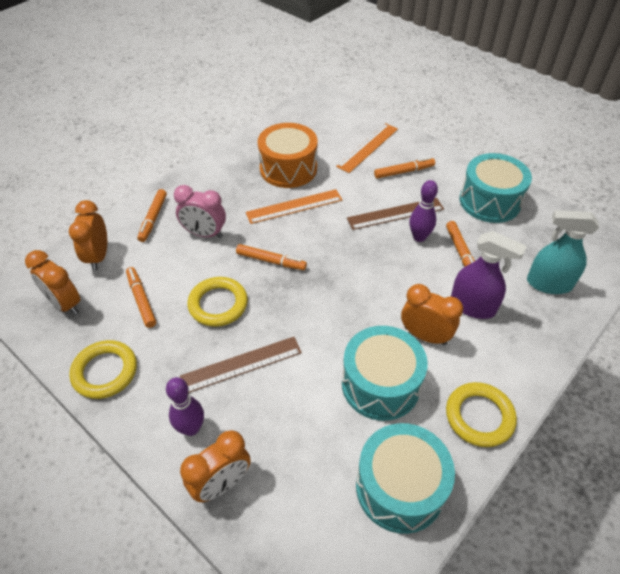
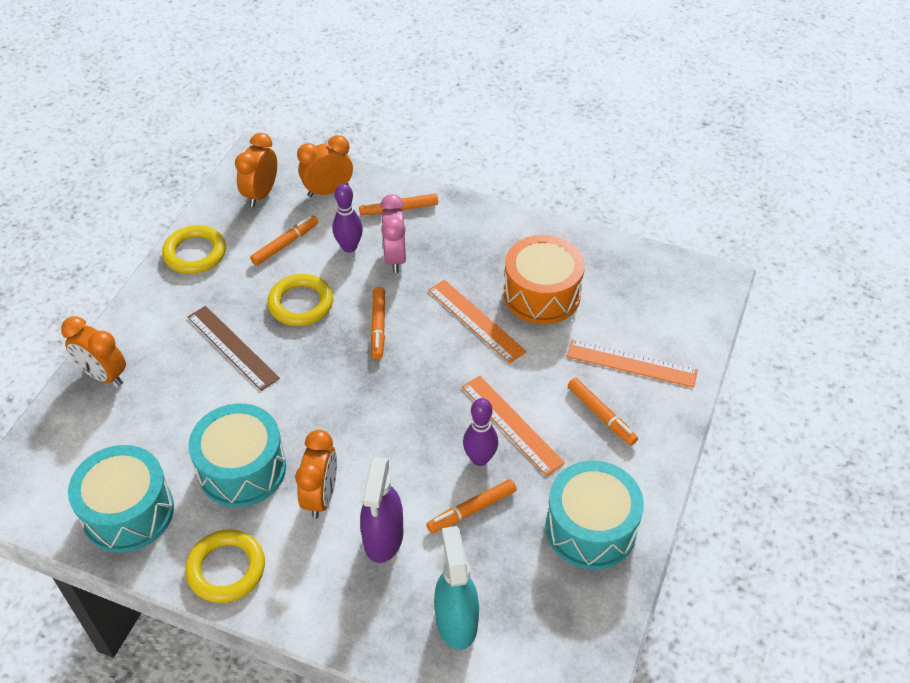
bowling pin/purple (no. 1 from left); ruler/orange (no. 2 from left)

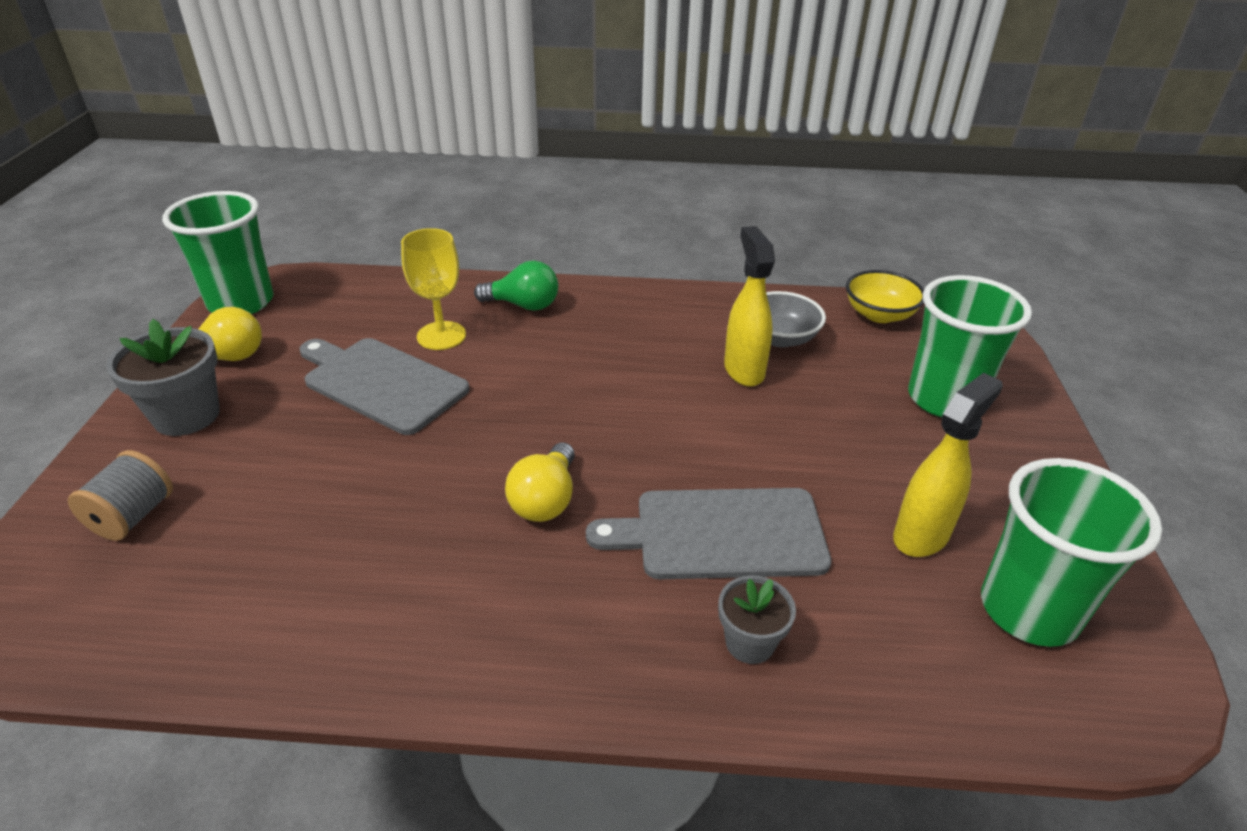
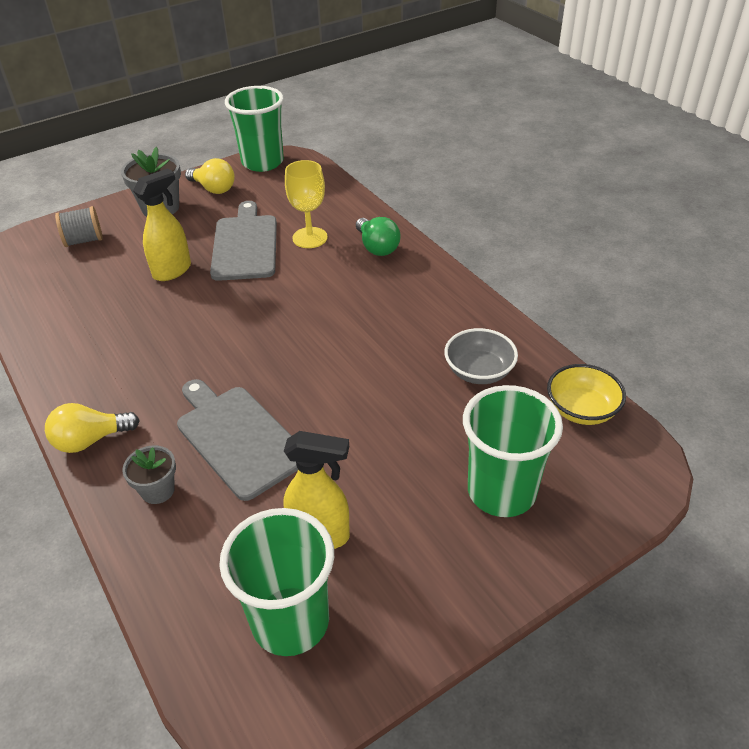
light bulb/yellow (no. 1 from left); spray bottle/yellow (no. 1 from left)

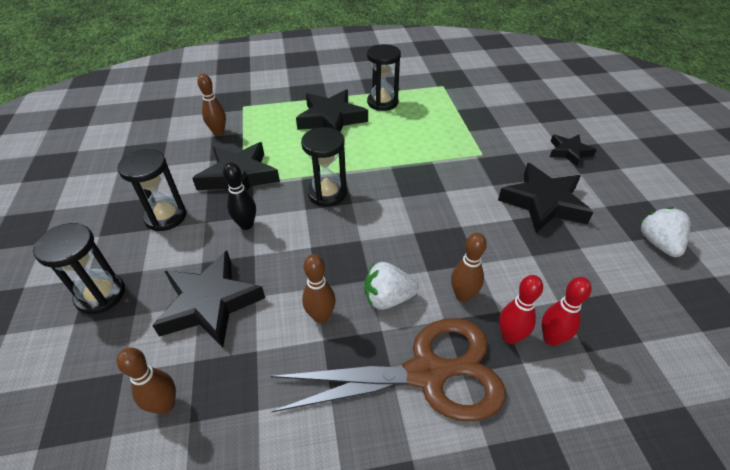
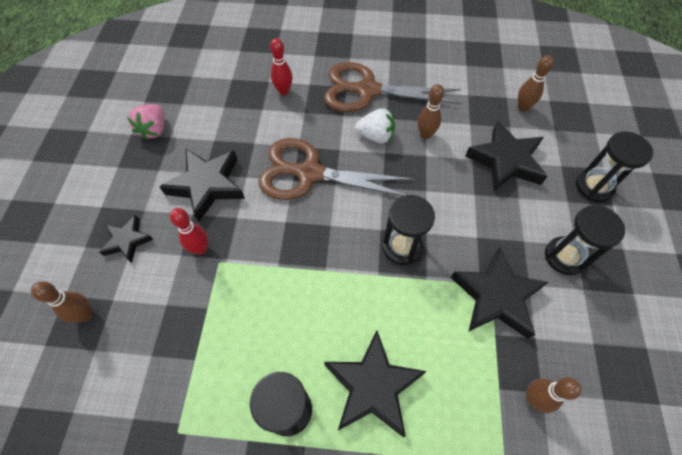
bowling pin/brown (no. 1 from left); strawberry/pink; bowling pin/red (no. 1 from left); scissors/brown (no. 1 from left); bowling pin/black

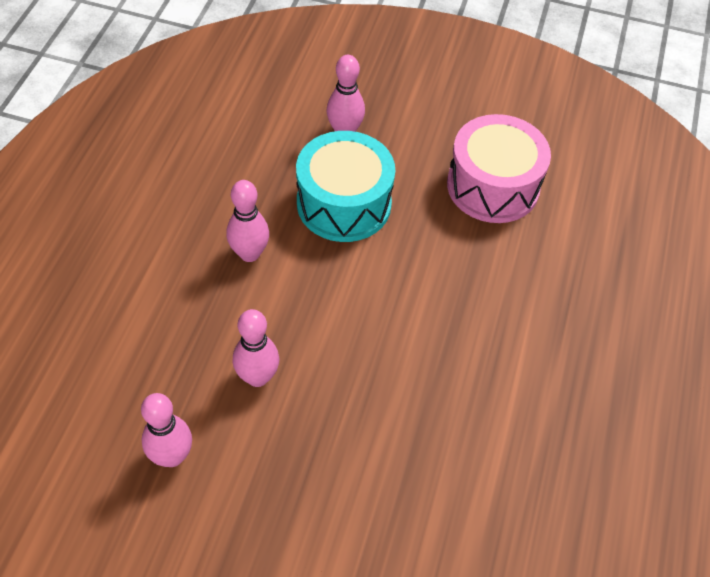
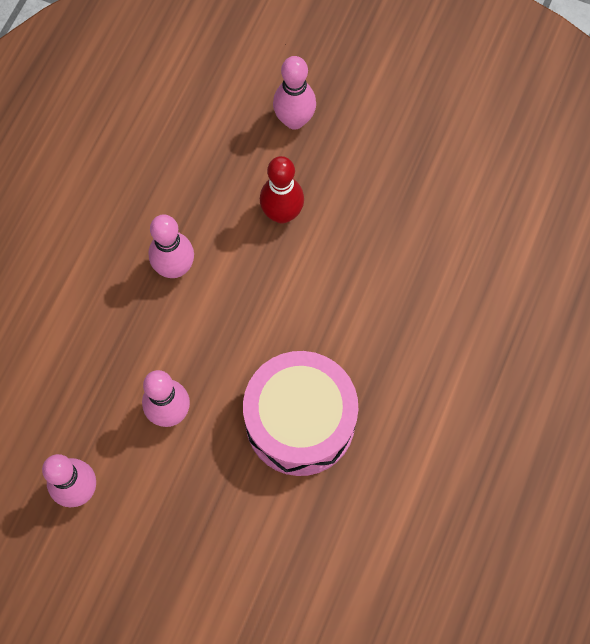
drum/pink; bowling pin/red

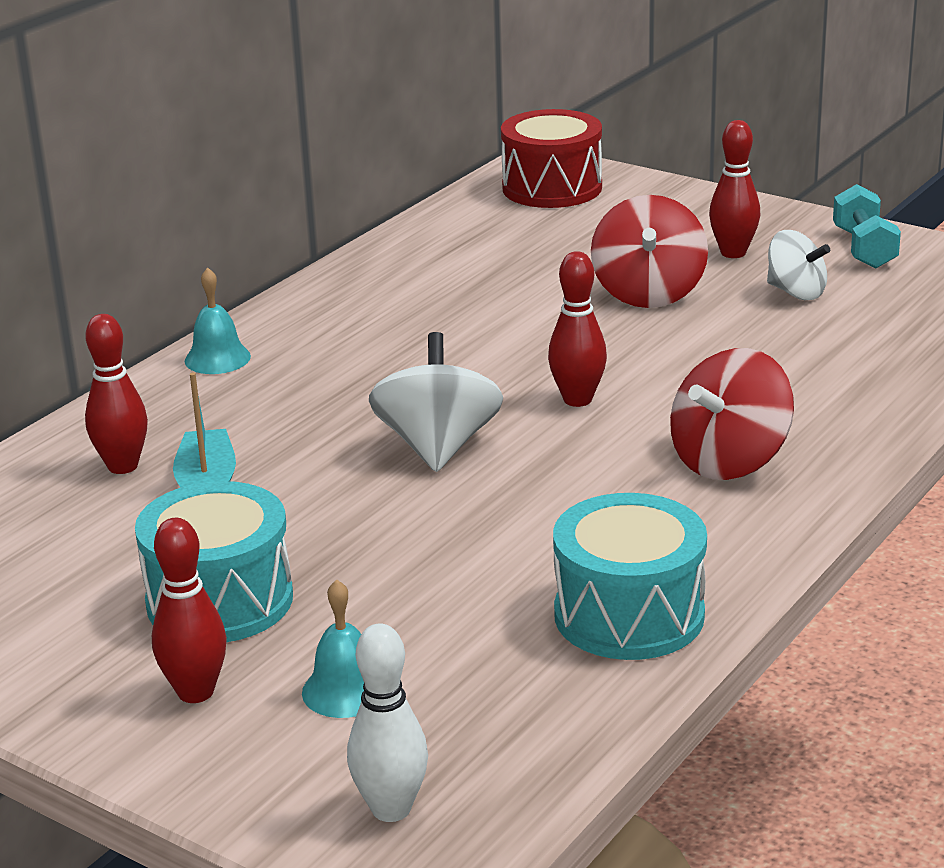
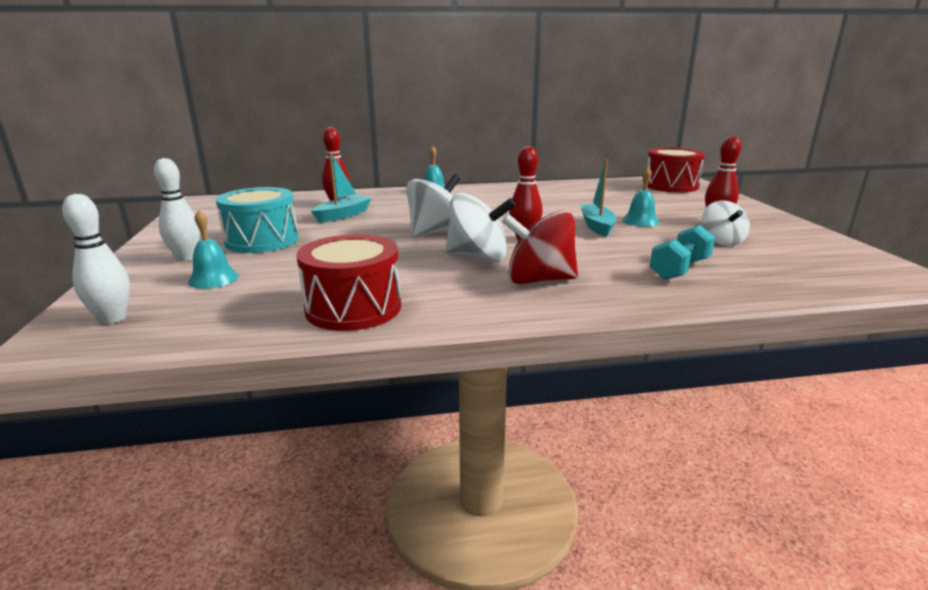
bowling pin/white (no. 2 from left); drum/red (no. 1 from left); spinning top/white (no. 2 from left); boat/turquoise (no. 2 from left); bell/turquoise (no. 3 from left); dumbbell/turquoise

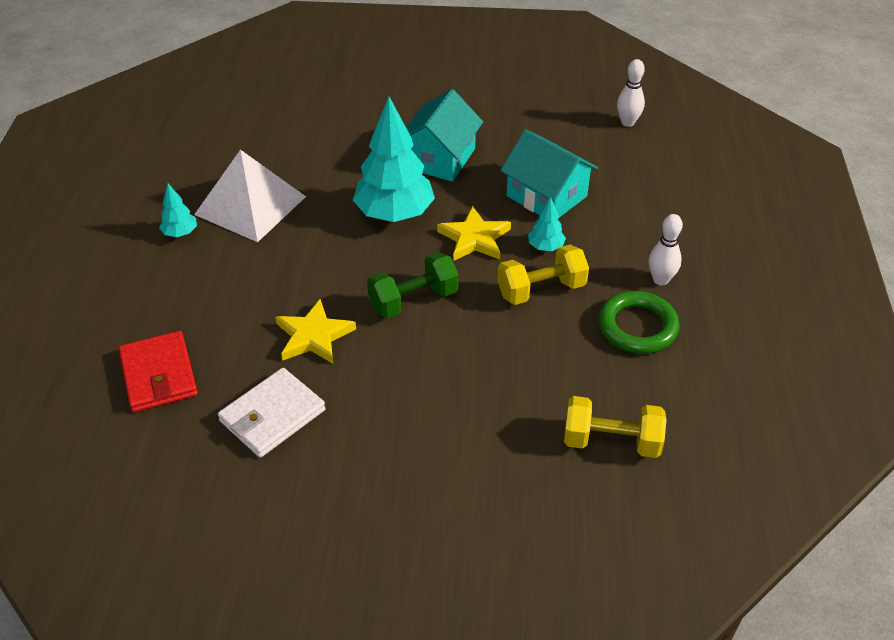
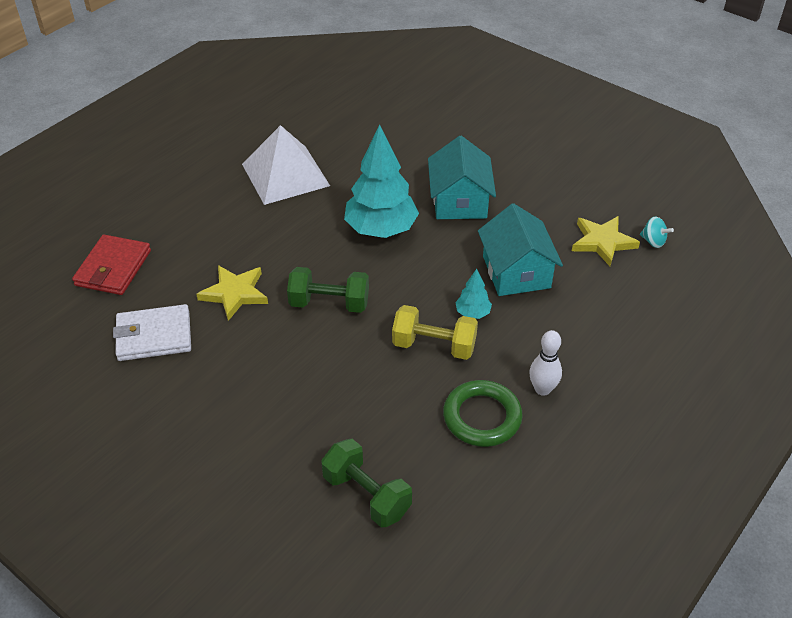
dumbbell/green (no. 2 from left); house/turquoise (no. 1 from left); star/yellow (no. 2 from left); spinning top/turquoise; tree/turquoise (no. 1 from left in the first image)

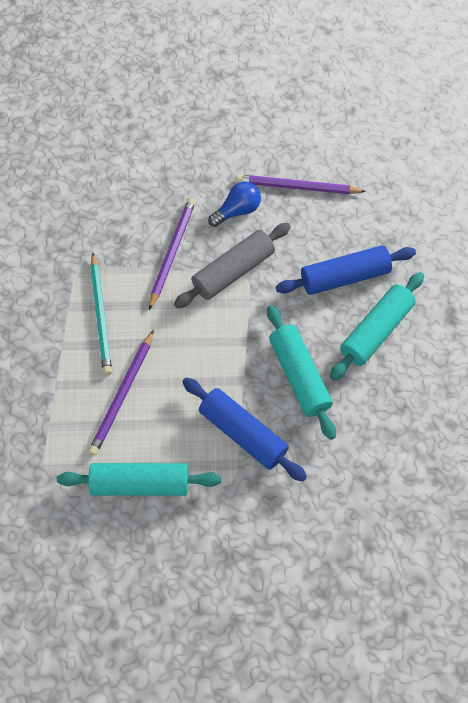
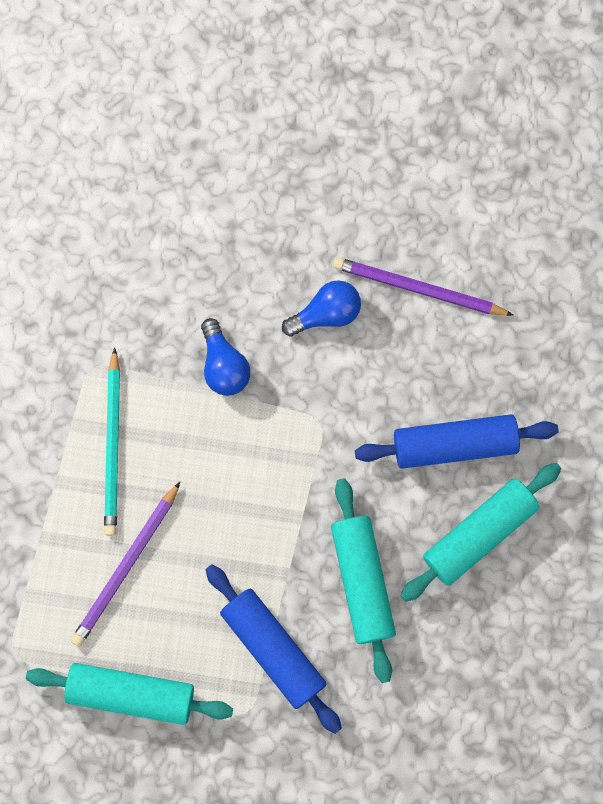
light bulb/blue (no. 1 from left); rolling pin/grey

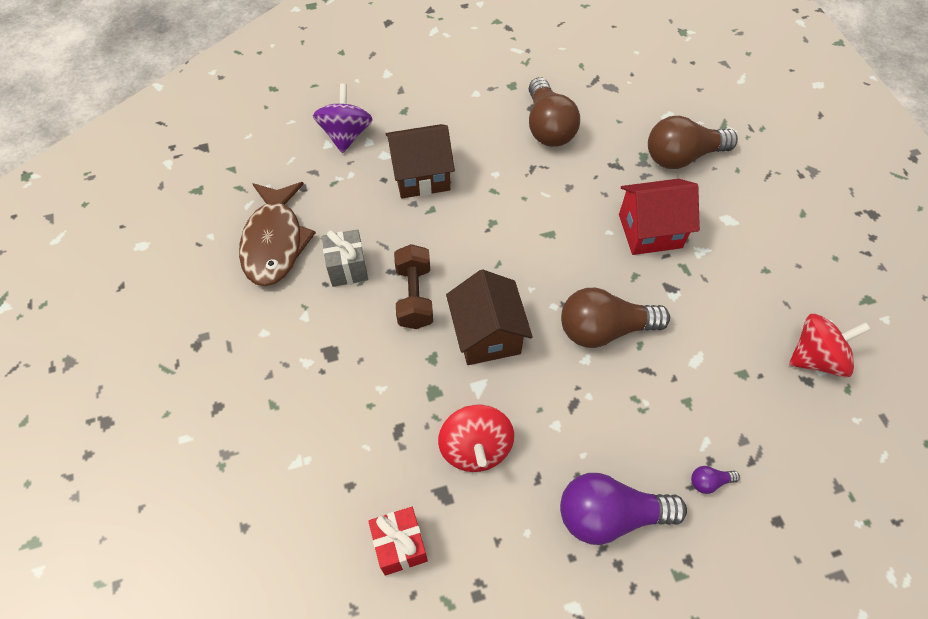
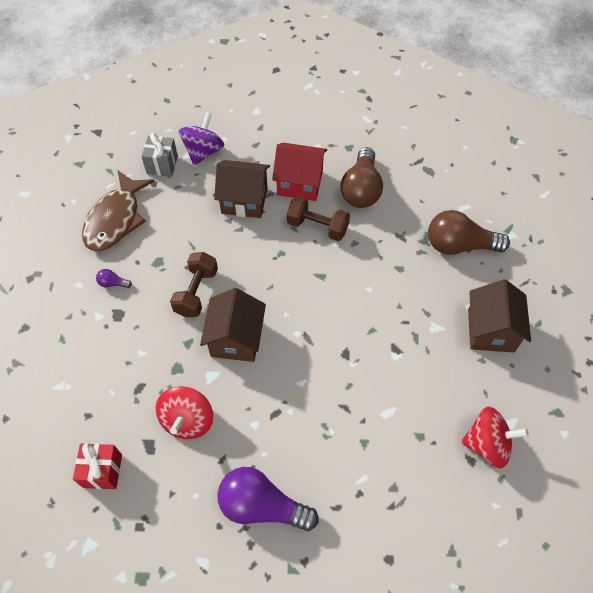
light bulb/purple (no. 1 from left); gift/grey; house/red; dumbbell/brown (no. 2 from left); house/brown (no. 3 from left); light bulb/brown (no. 2 from left in the first image)

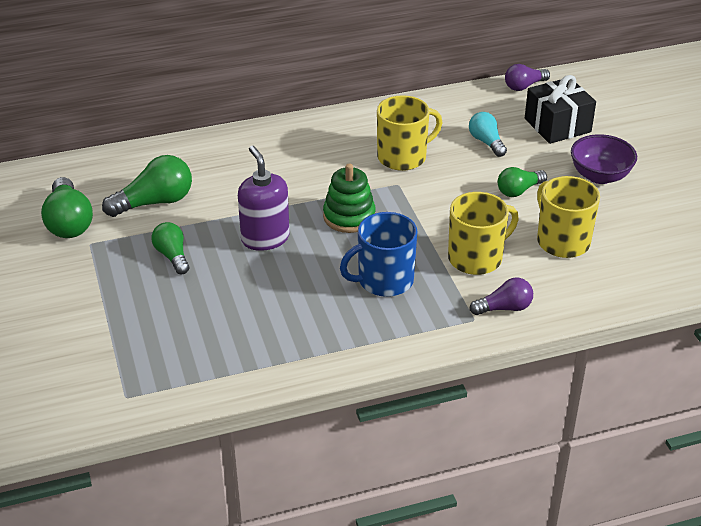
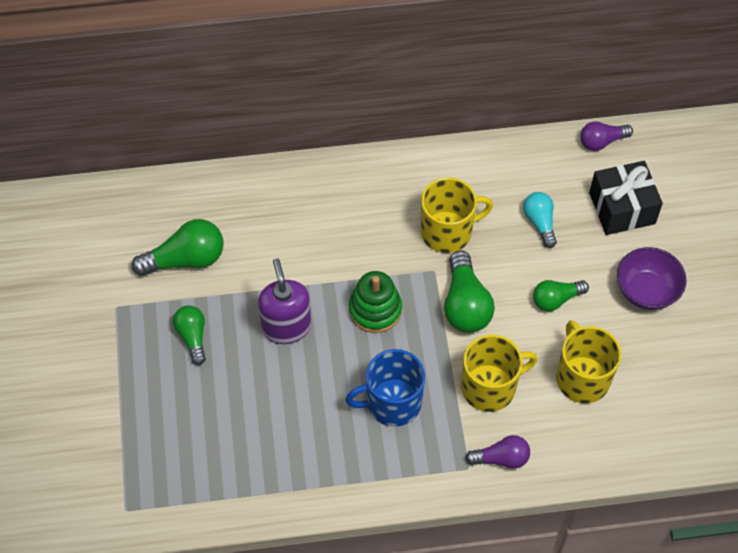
light bulb/green (no. 3 from left)

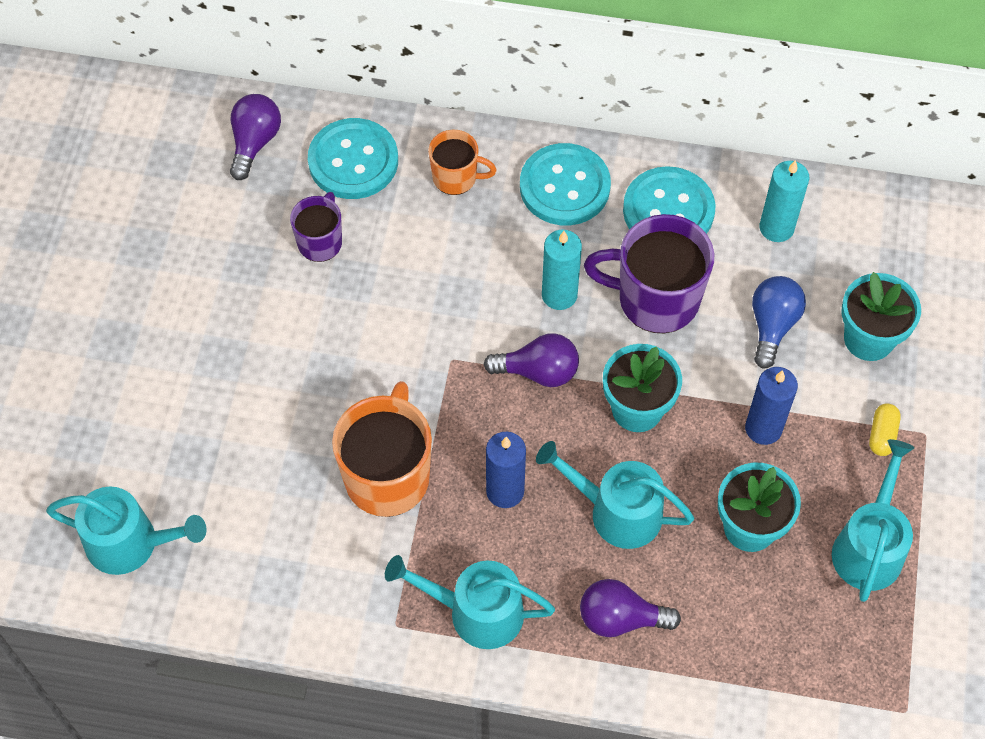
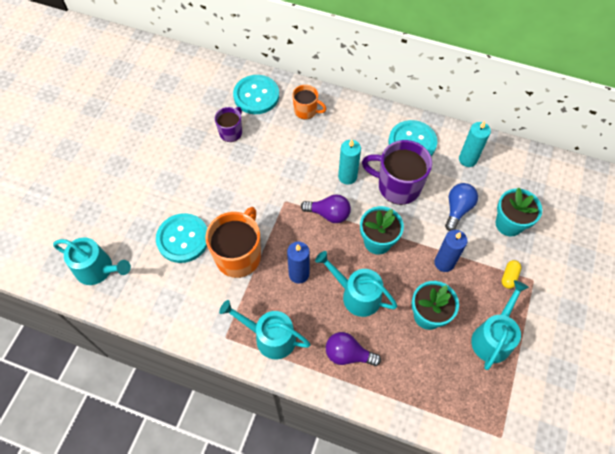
button/turquoise (no. 1 from left); light bulb/purple (no. 1 from left in the first image)

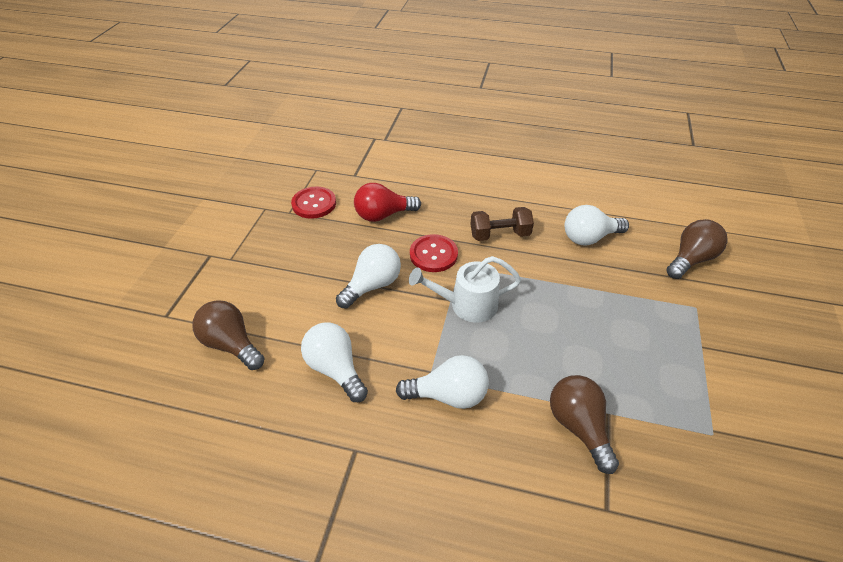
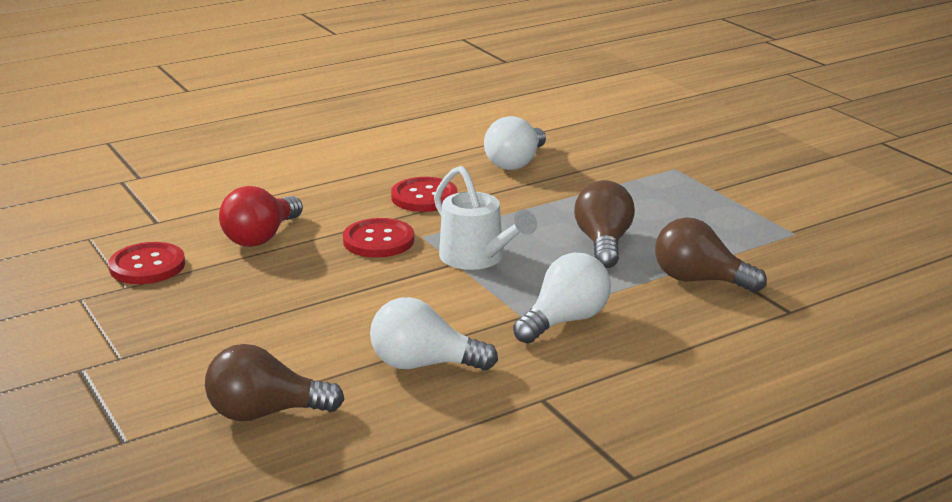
button/red (no. 3 from left); watering can/white; light bulb/brown (no. 2 from left); light bulb/white (no. 2 from left in the first image)

